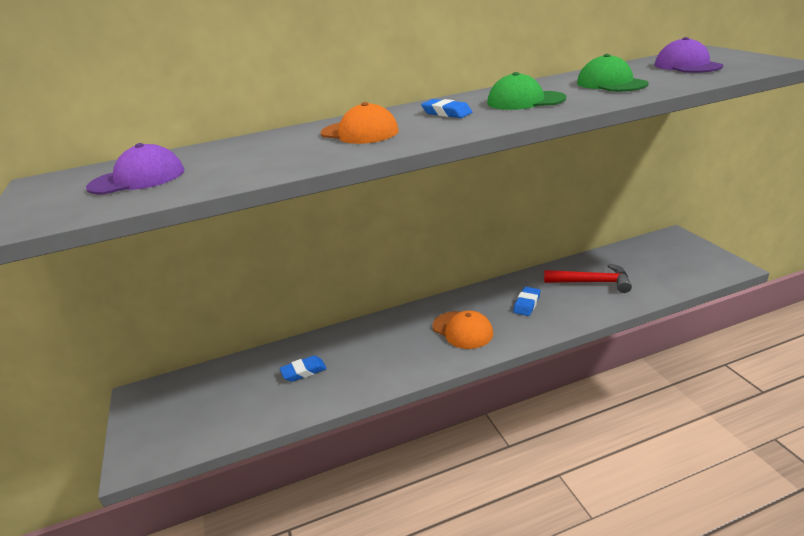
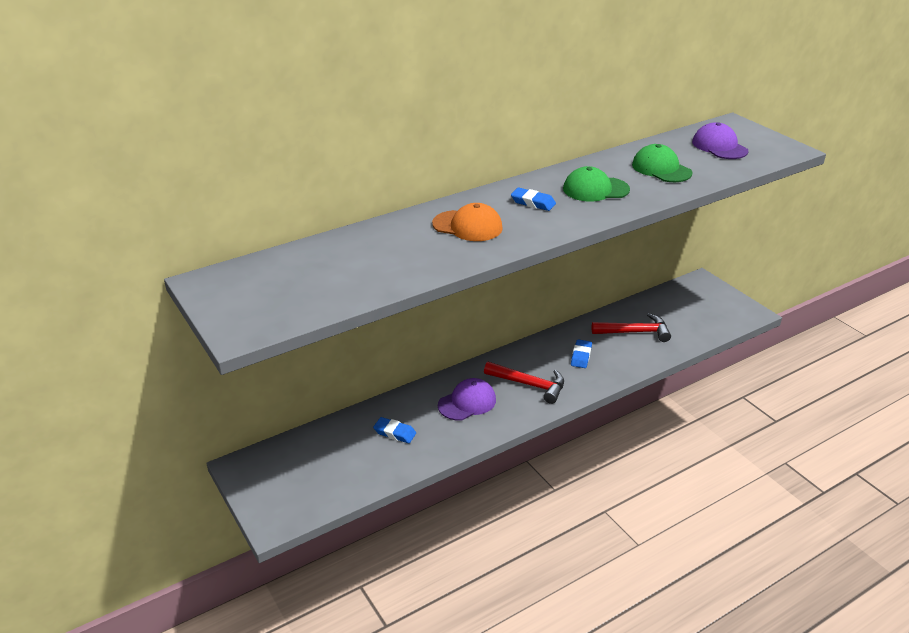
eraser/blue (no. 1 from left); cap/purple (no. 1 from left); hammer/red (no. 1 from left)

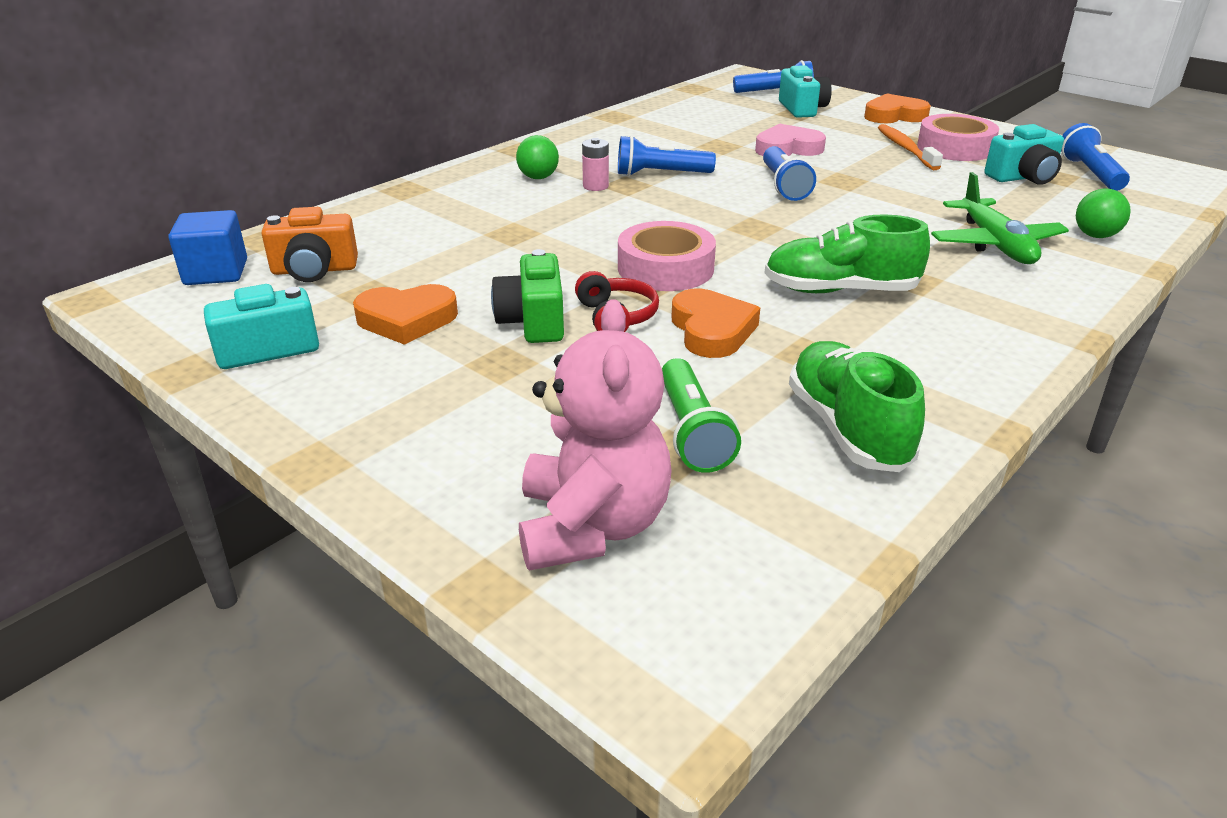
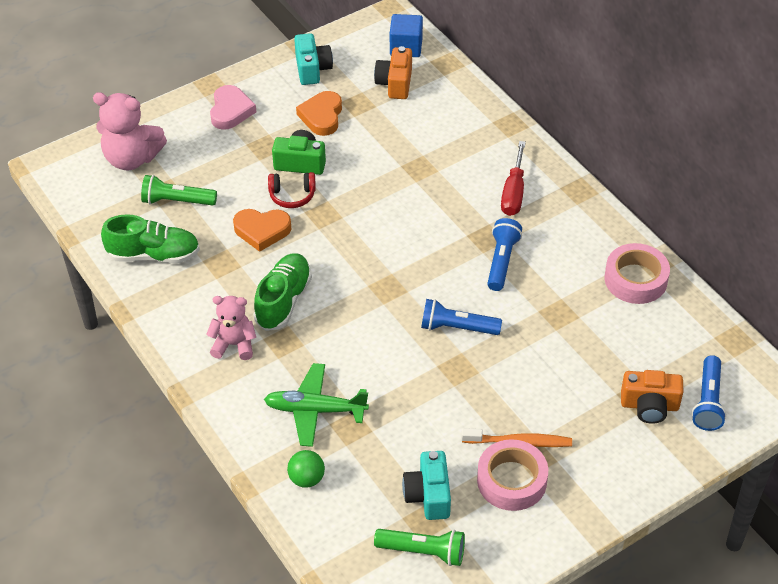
teddy bear/pink (no. 2 from left); heart/pink; flashlight/green (no. 2 from left); screwdriver/red; tape/pink (no. 2 from left); camera/orange (no. 2 from left); battery/pink; heart/orange (no. 3 from left in the first image)

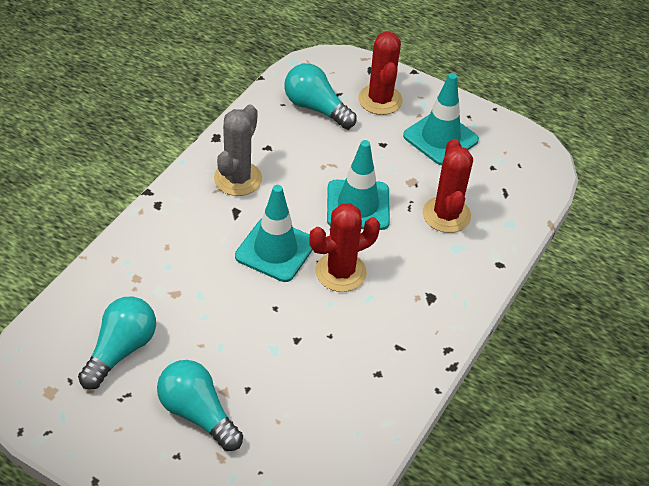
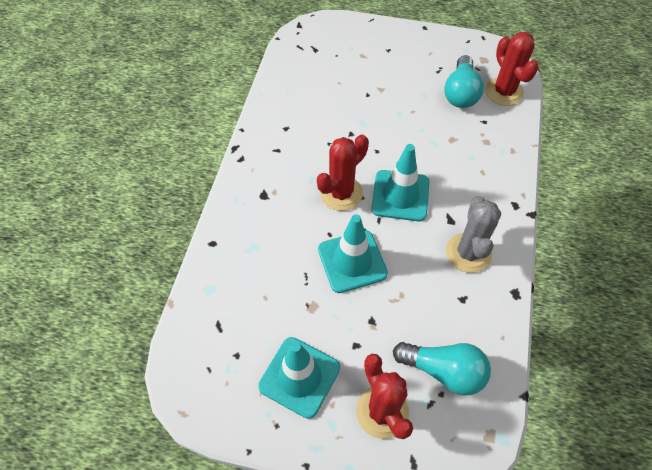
cactus/red (no. 3 from left); light bulb/turquoise (no. 2 from left in the first image)

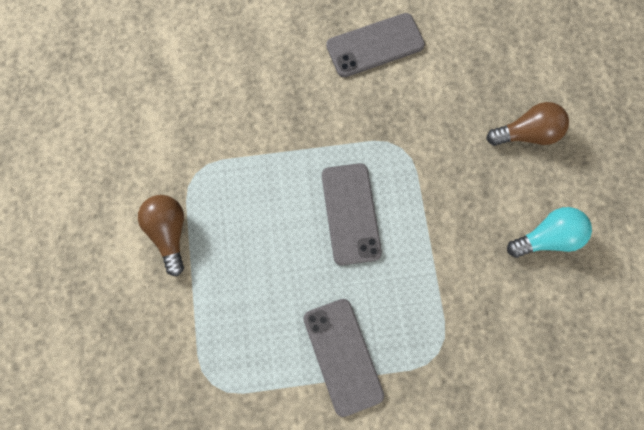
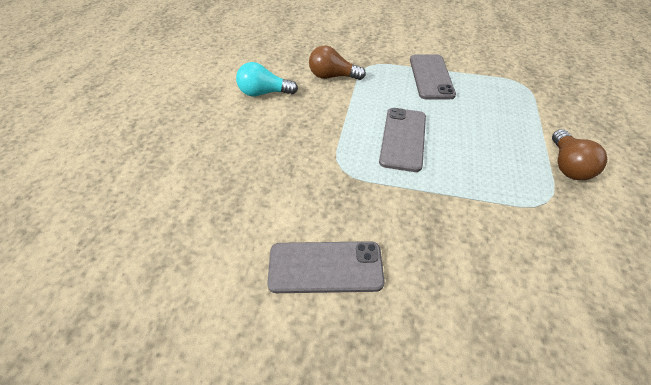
light bulb/brown (no. 1 from left)

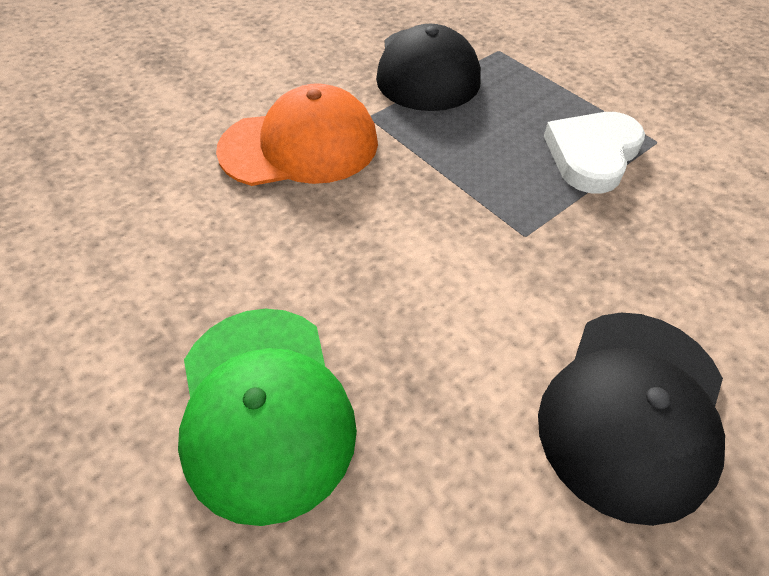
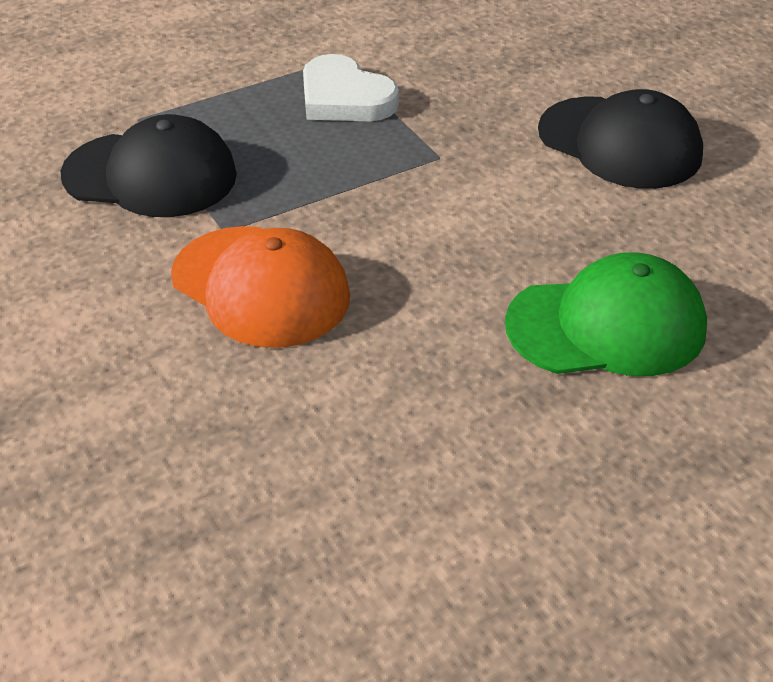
cap/orange

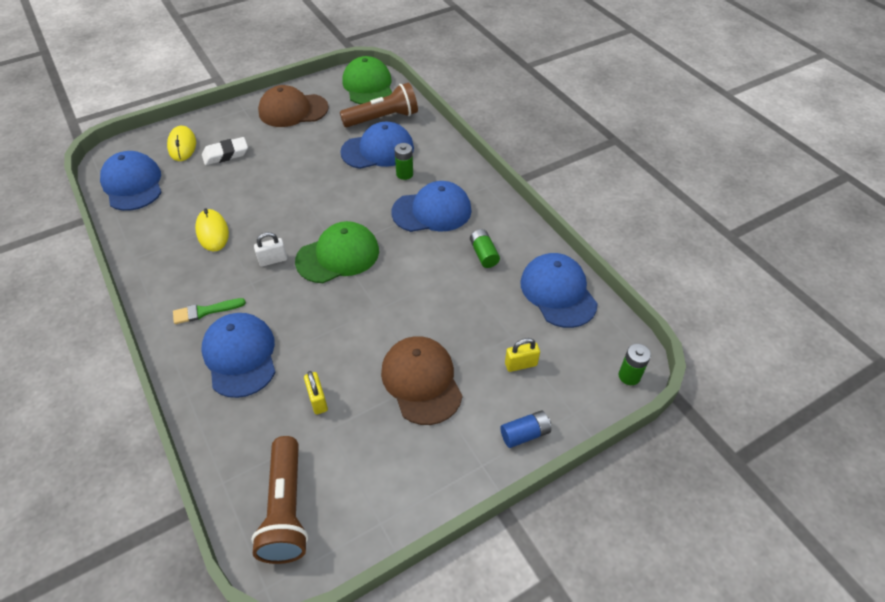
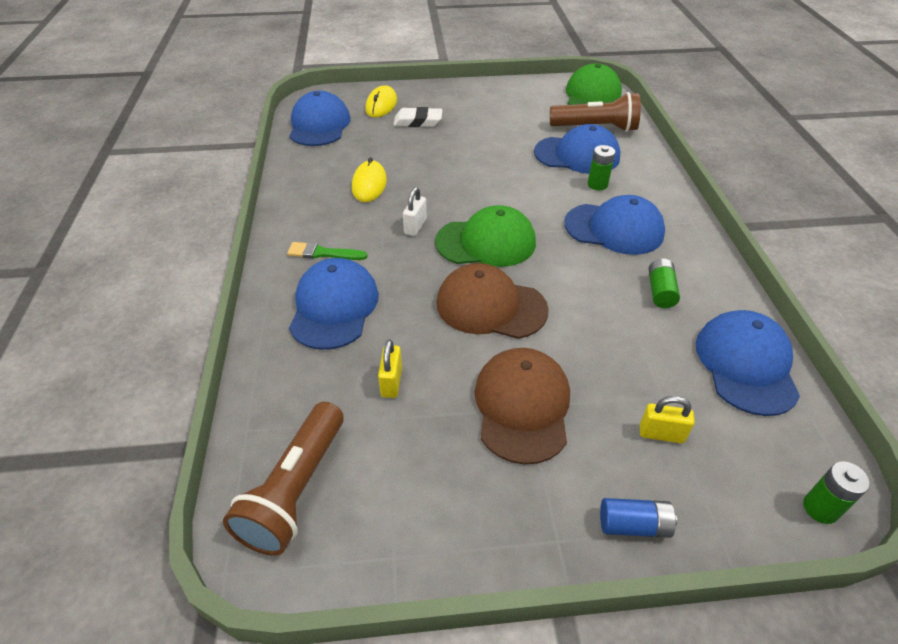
padlock/white; cap/brown (no. 1 from left)

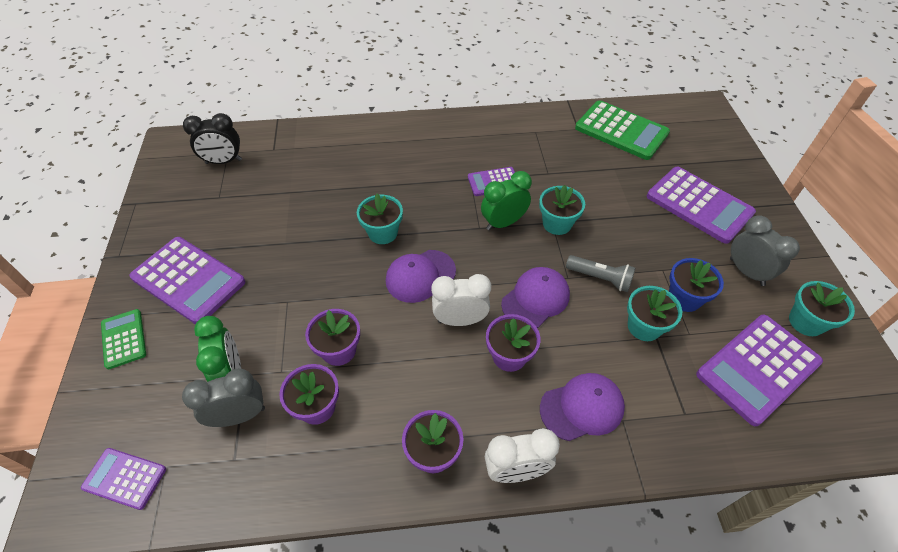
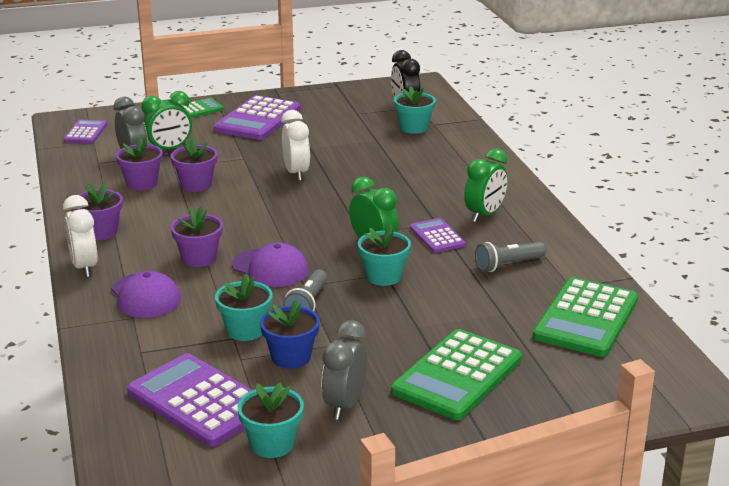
clock/white (no. 2 from left); clock/grey (no. 2 from left); calculator/green (no. 2 from left); flower pot/turquoise (no. 4 from left); clock/green (no. 3 from left); flashlight/grey (no. 2 from left); cap/purple (no. 1 from left in the first image)

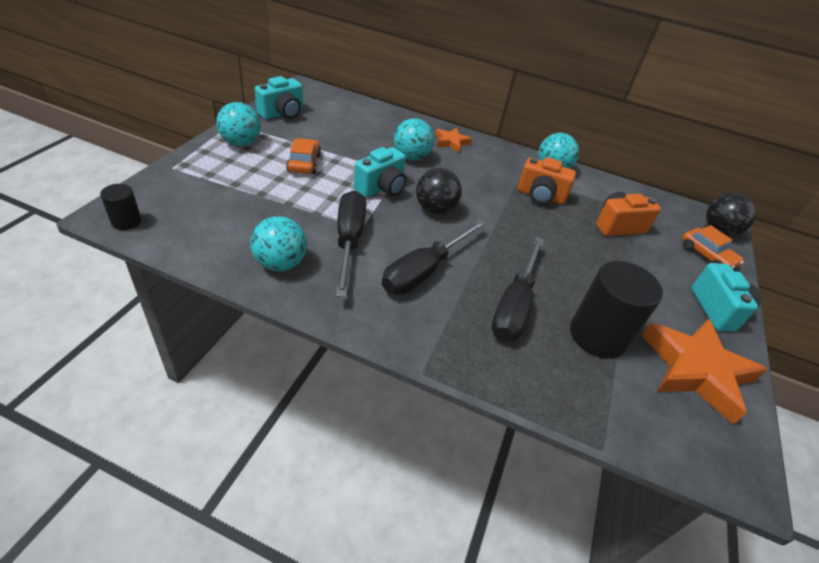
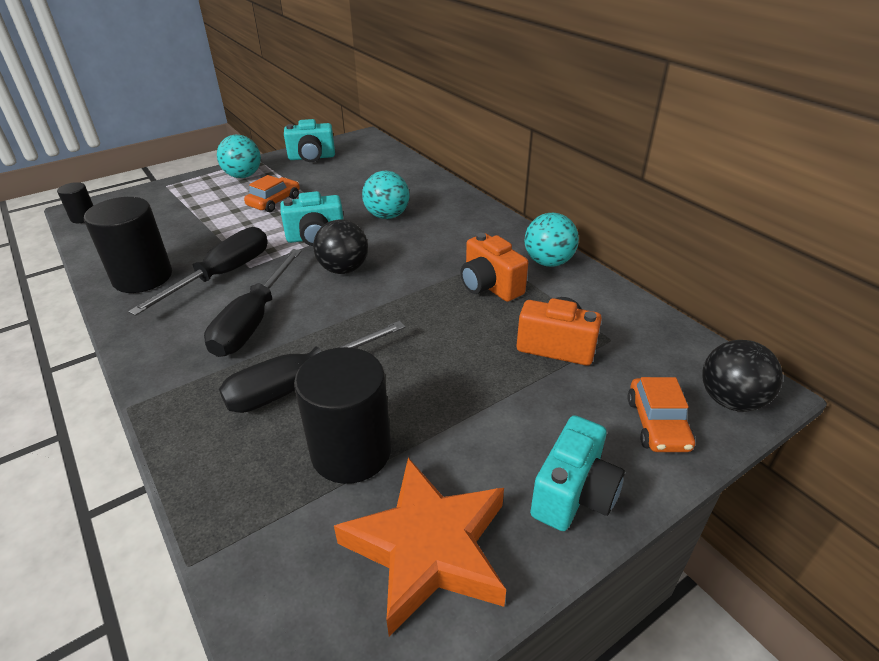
cylinder/black (no. 2 from left); screwdriver/black (no. 2 from left); star/orange (no. 1 from left in the first image)

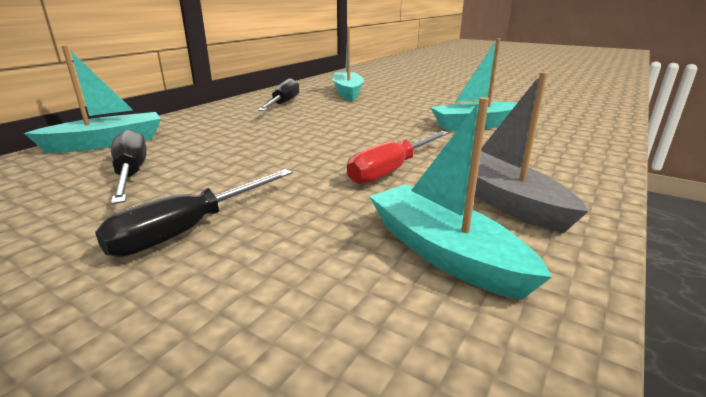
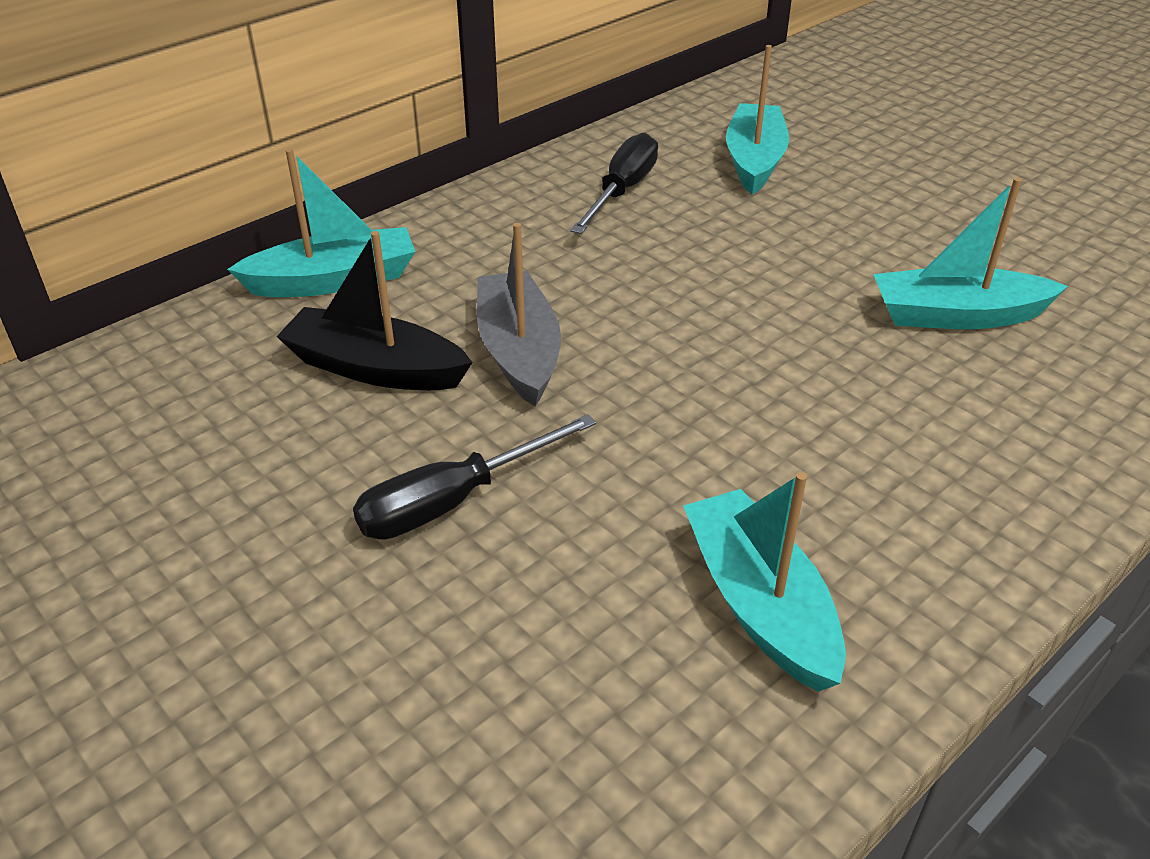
boat/black; boat/grey; screwdriver/red

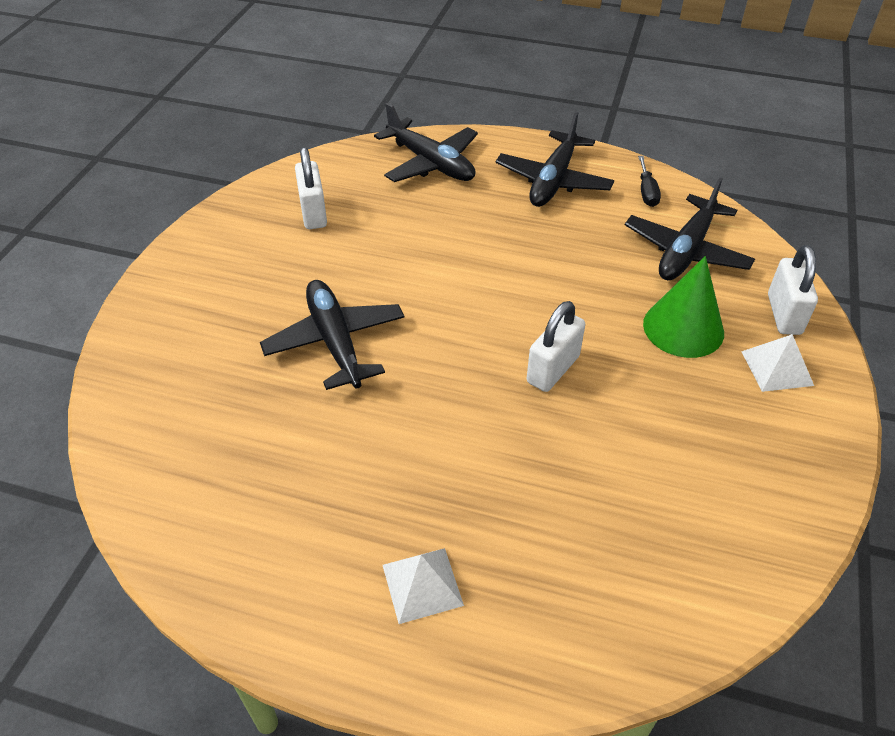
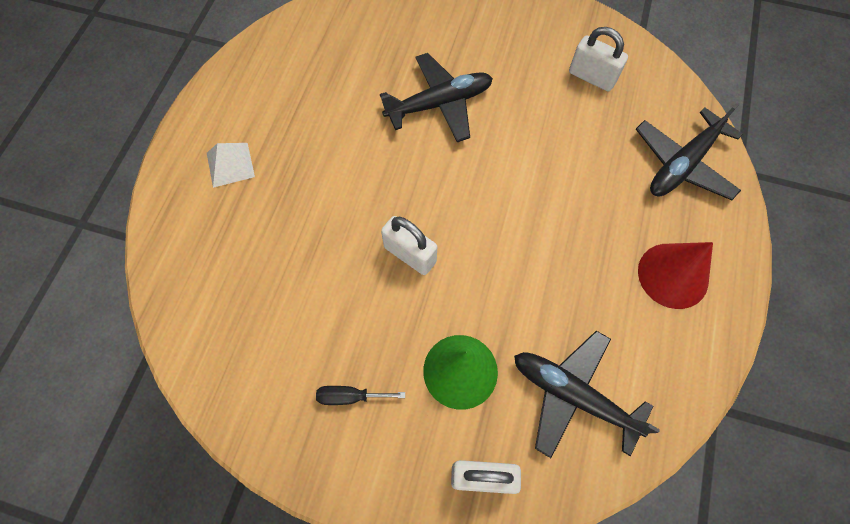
screwdriver/black; padlock/white (no. 3 from left); cone/red; pyramid/white (no. 2 from left in the first image)

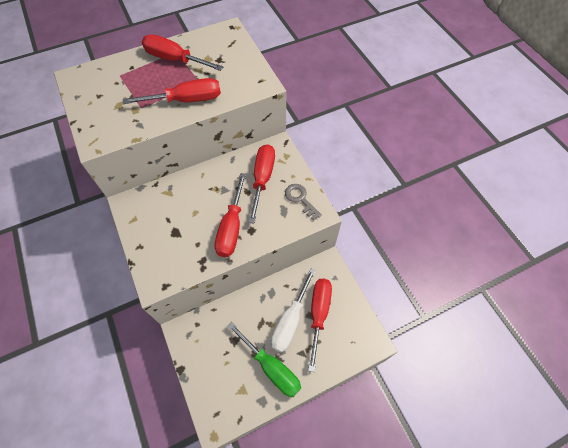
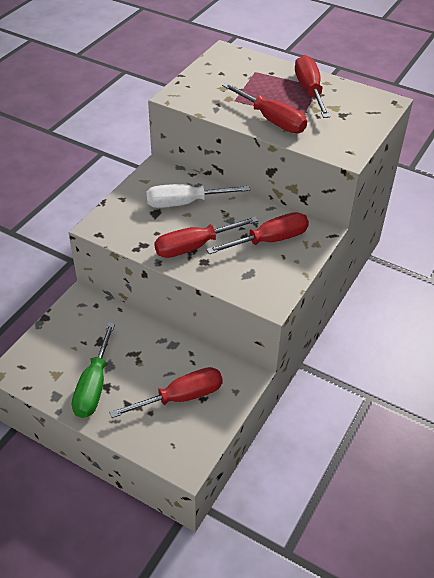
screwdriver/white; key/grey

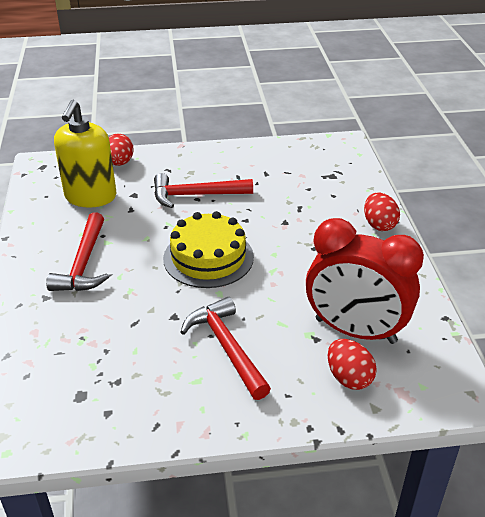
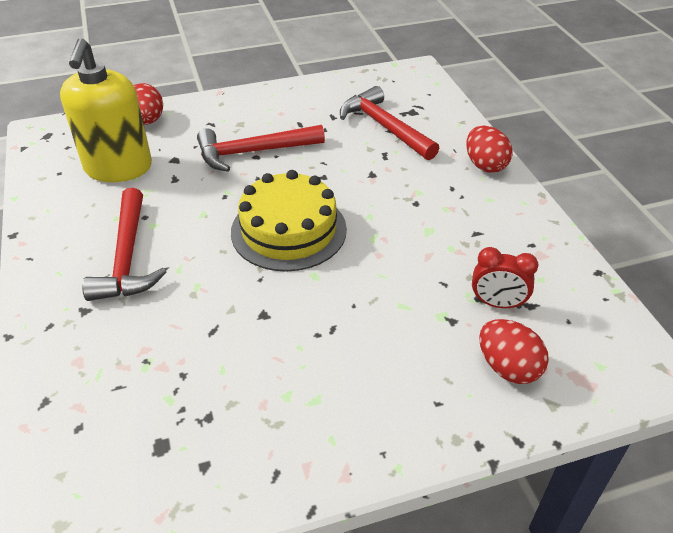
hammer/red (no. 3 from left); clock/red

